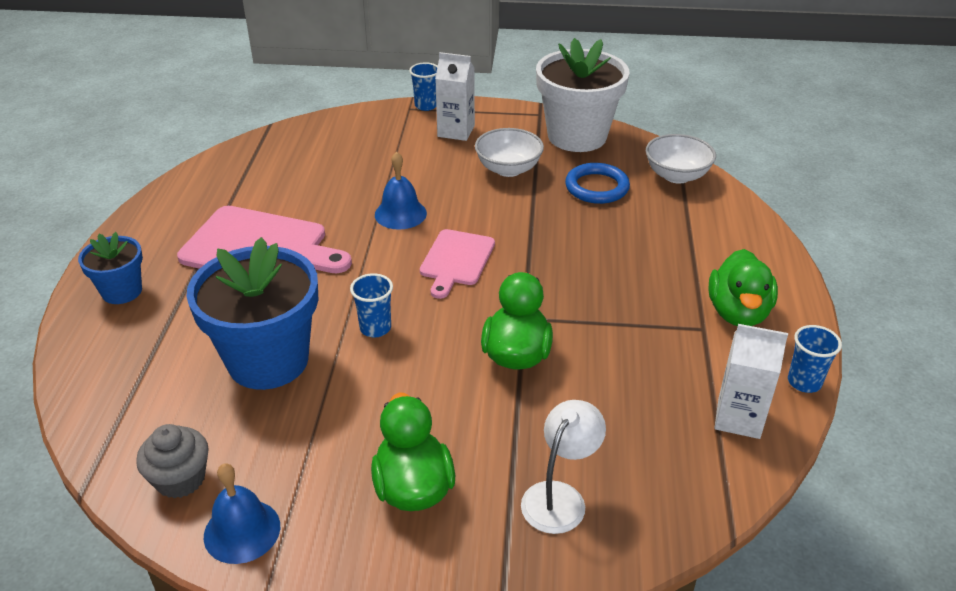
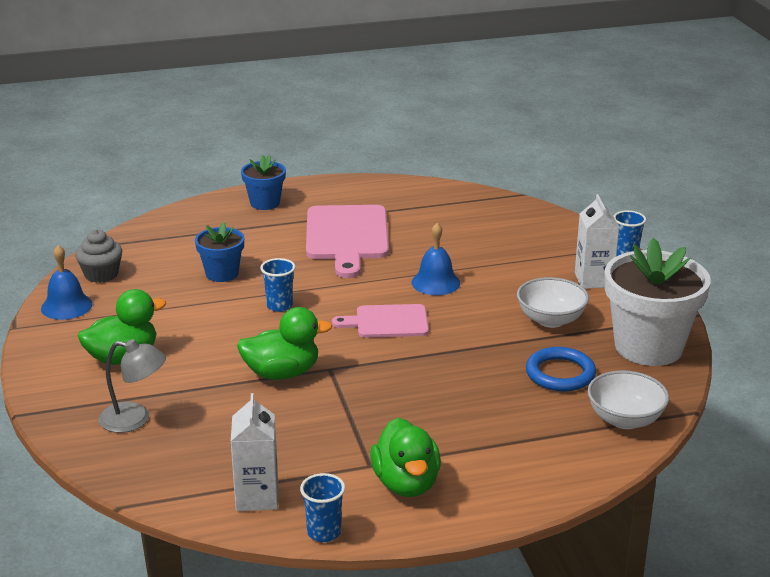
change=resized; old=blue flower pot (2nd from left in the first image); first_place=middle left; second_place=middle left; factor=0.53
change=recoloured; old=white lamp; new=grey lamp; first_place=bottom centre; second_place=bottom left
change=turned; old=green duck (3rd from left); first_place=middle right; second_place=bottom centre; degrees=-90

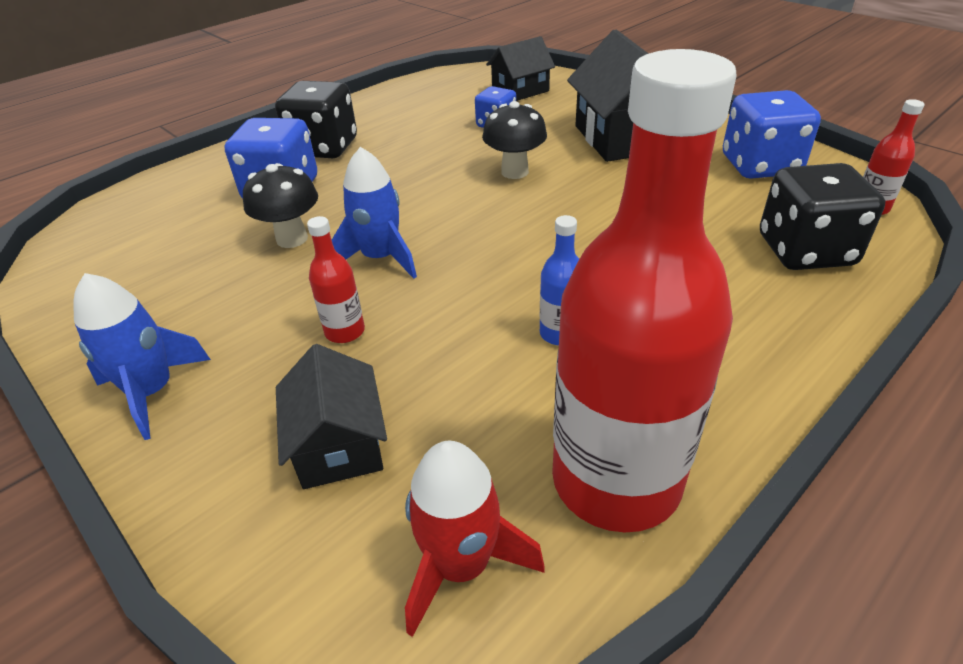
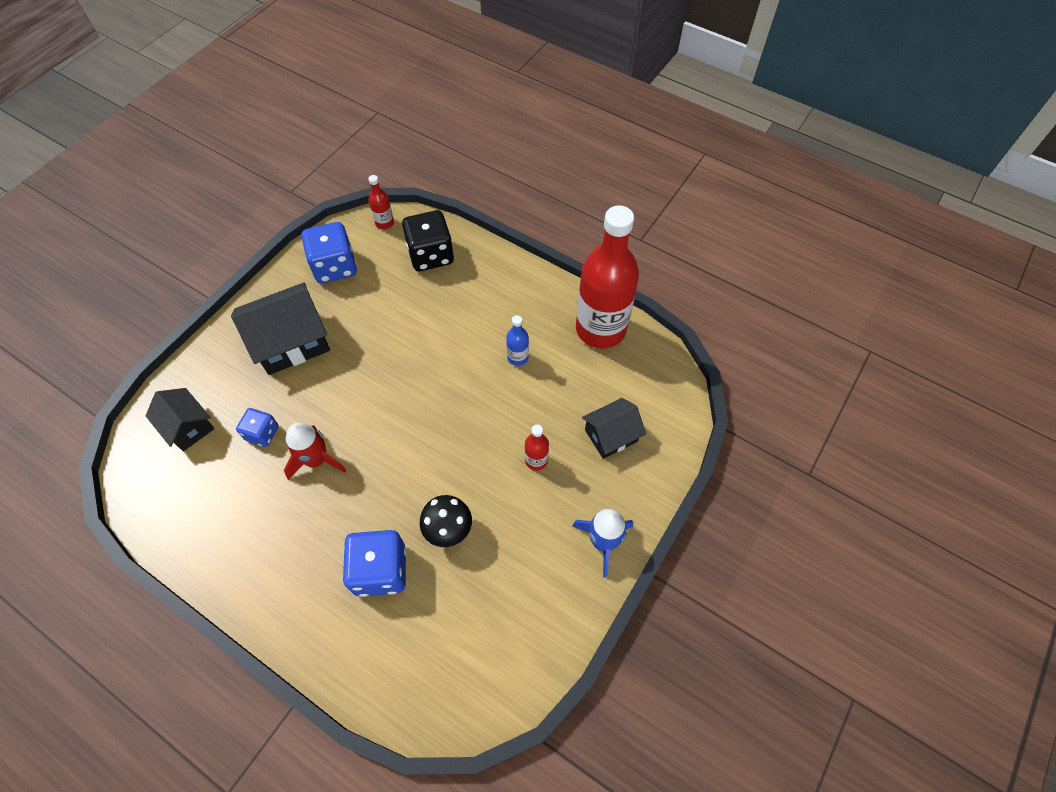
change=removed; old=black dice (1st from left); first_place=top left
change=removed; old=blue rocket (2nd from left); first_place=top centre
change=moved; old=red rocket; first_place=bottom centre; second_place=middle left
change=removed; old=black mushroom (2nd from left); first_place=top centre

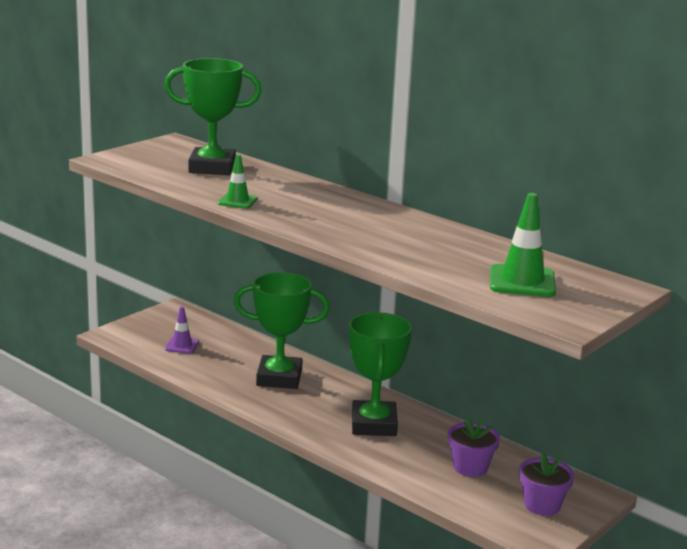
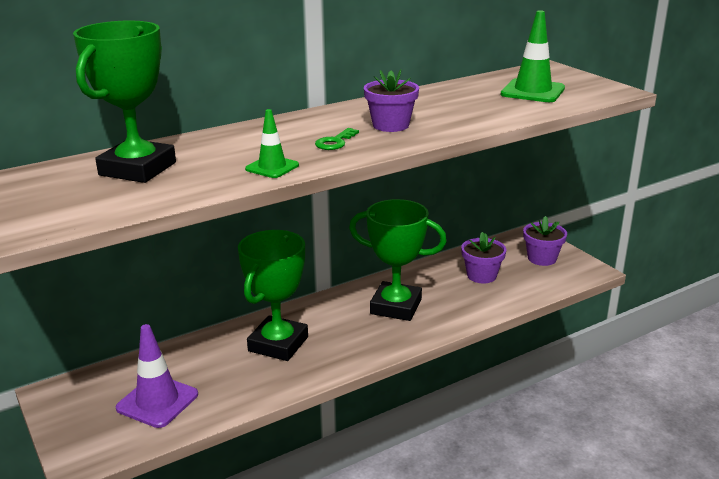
change=resized; old=purple traffic cone; first_place=middle left; second_place=bottom left; factor=1.66
change=added; new=green key; second_place=top centre
change=added; new=purple flower pot (1st from left); second_place=top centre

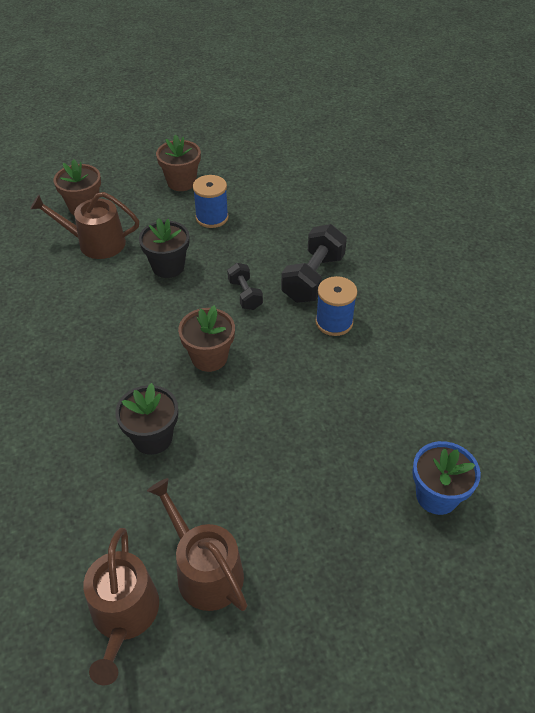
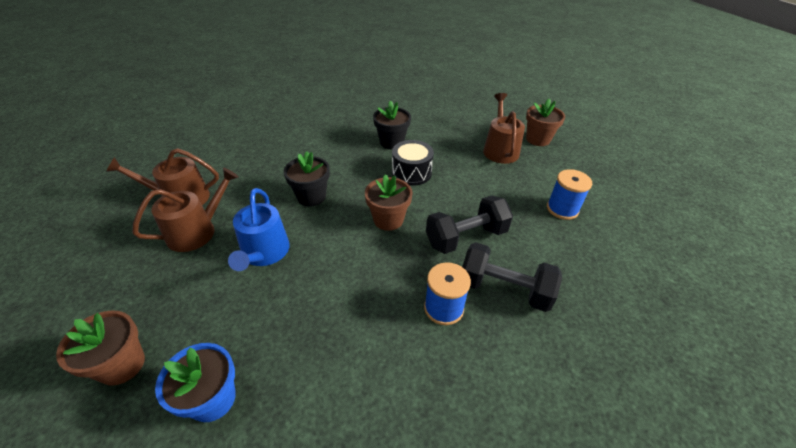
change=moved; old=black flower pot (2nd from left); first_place=middle left; second_place=top centre
change=moved; old=brown flower pot (2nd from left in the first image); new=brown flower pot (1st from left); first_place=top left; second_place=bottom left
change=resized; old=black dumbbell (1st from left); first_place=centre; second_place=centre; factor=1.74
change=added; new=blue watering can; second_place=middle left
change=added; new=black drum; second_place=centre

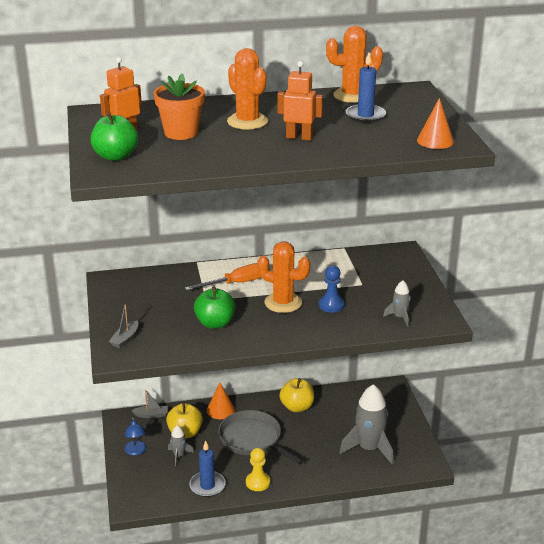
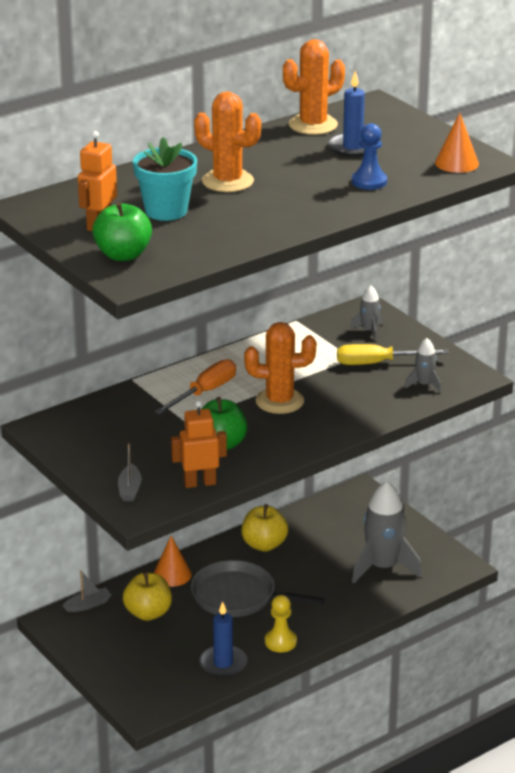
change=removed; old=blue lamp; first_place=bottom left
change=recoloured; old=orange flower pot; new=turquoise flower pot; first_place=top left; second_place=top left
change=moved; old=grey rocket (1st from left); first_place=bottom left; second_place=middle right
change=moved; old=orange robot (2nd from left); first_place=top centre; second_place=centre
change=moved; old=blue pawn; first_place=centre; second_place=top right
change=added; new=yellow screwdriver; second_place=middle right

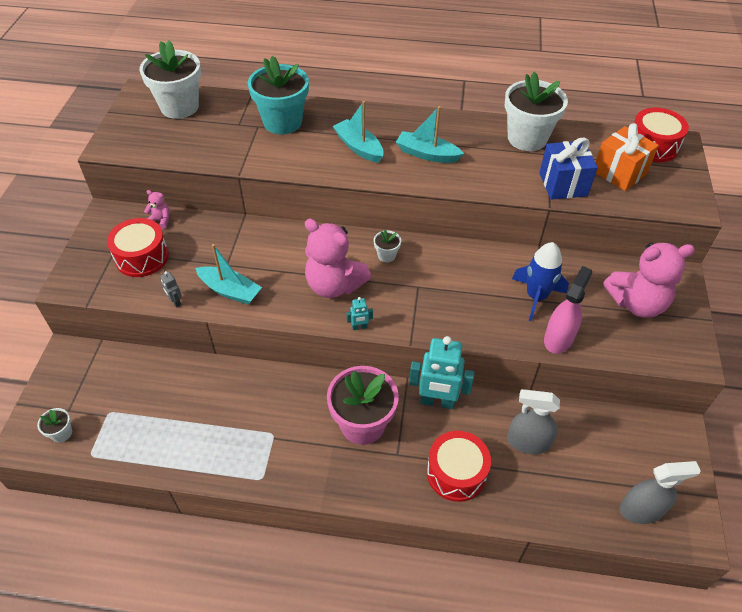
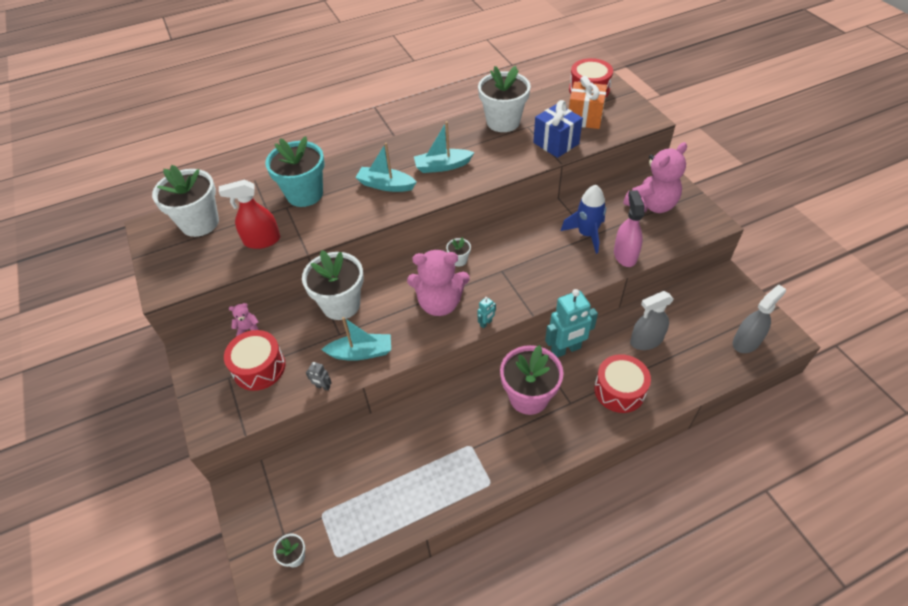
change=added; new=red spray bottle; second_place=middle left
change=added; new=white flower pot (3rd from left); second_place=centre

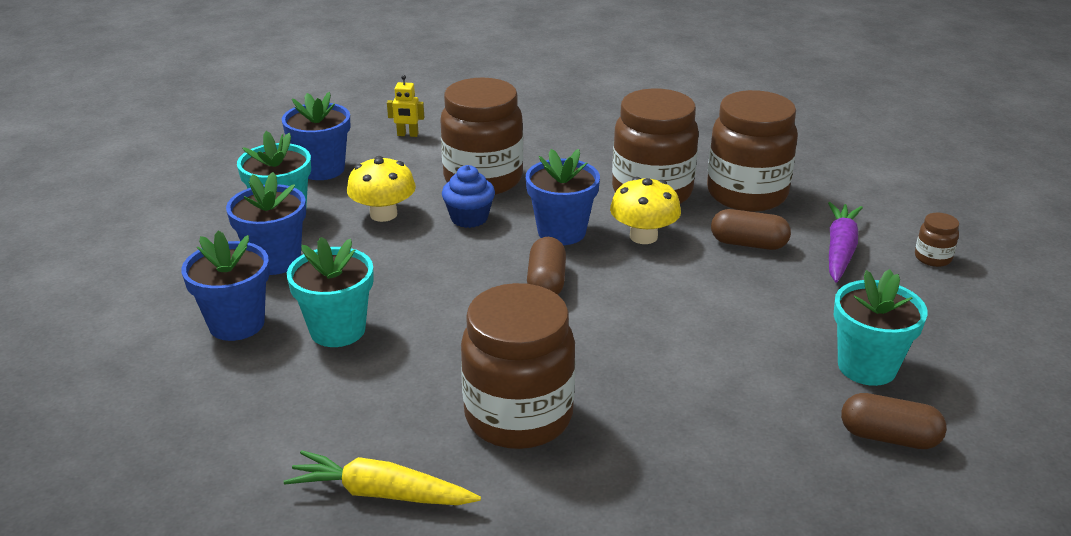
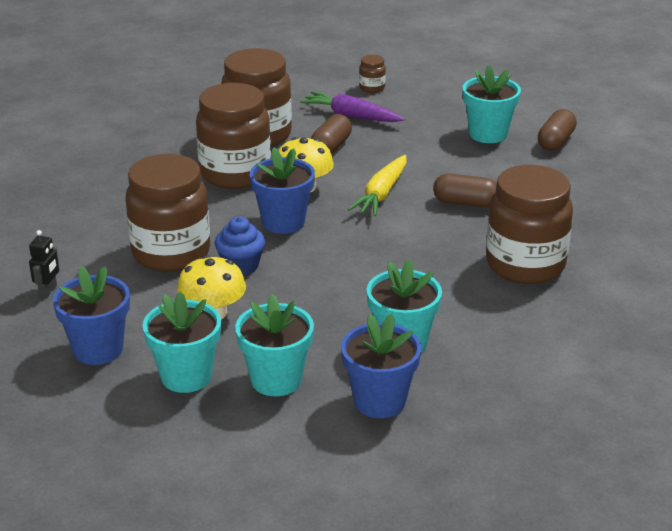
change=recoloured; old=blue flower pot (2nd from left); new=turquoise flower pot (2nd from left); first_place=middle left; second_place=centre
change=moved; old=yellow carrot; first_place=bottom centre; second_place=centre
change=recoloured; old=yellow robot; new=black robot; first_place=top centre; second_place=middle left
change=moved; old=brown capsule (1st from left in the first image); new=brown capsule (2nd from left); first_place=centre; second_place=middle right

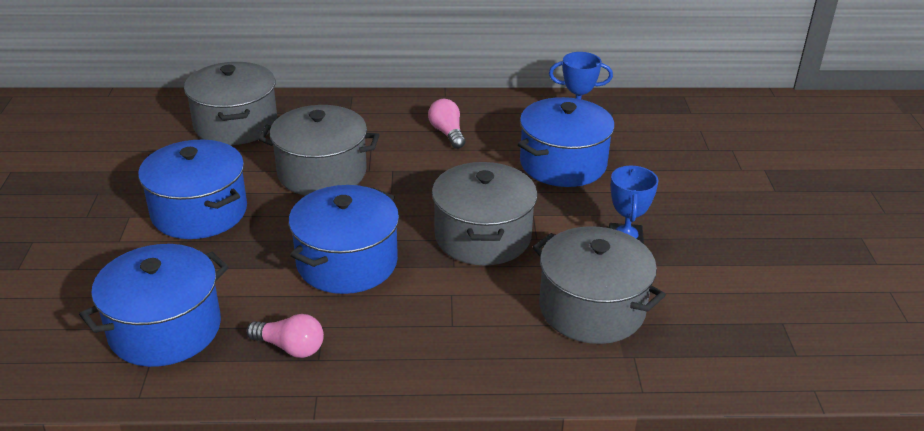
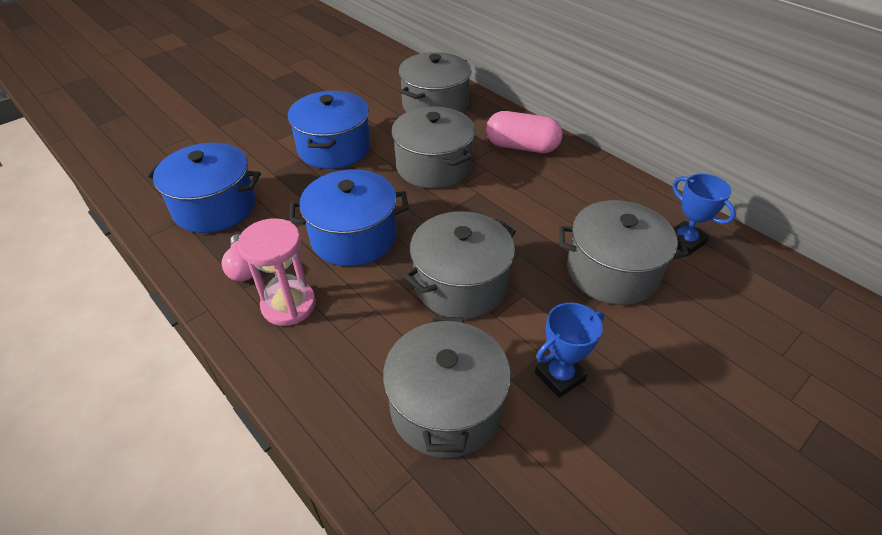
change=removed; old=pink light bulb (2nd from left); first_place=top centre
change=recoloured; old=blue pot (4th from left); new=grey pot (5th from left); first_place=top centre; second_place=middle right
change=added; new=pink hourglass; second_place=middle left
change=added; new=pink capsule; second_place=top centre

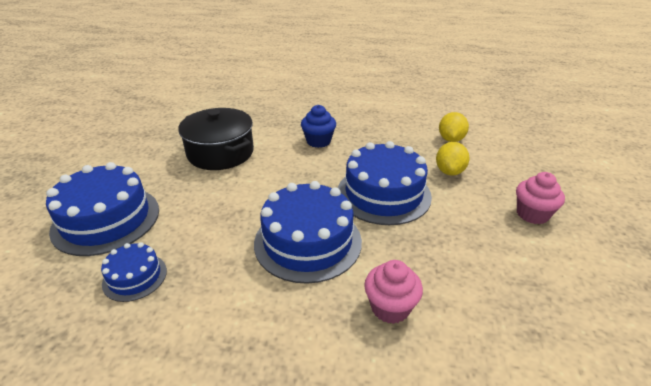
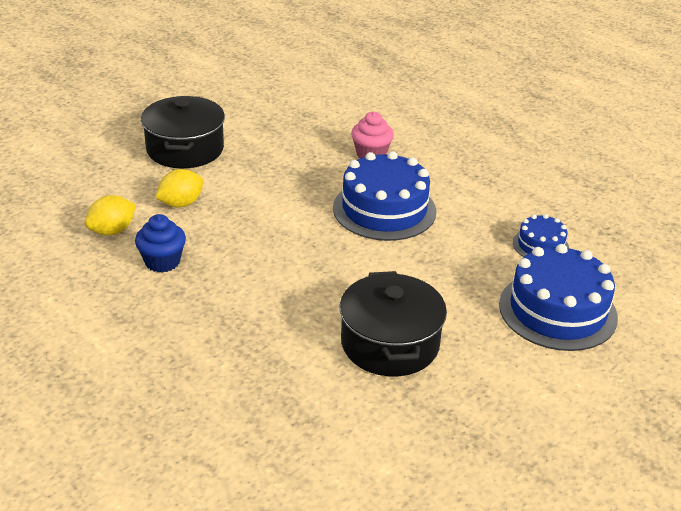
change=moved; old=blue cupcake; first_place=top centre; second_place=middle left
change=removed; old=blue cake (4th from left); first_place=centre
change=replaced; old=pink cupcake (2nd from left); new=black pot (1st from left); first_place=middle right; second_place=top left

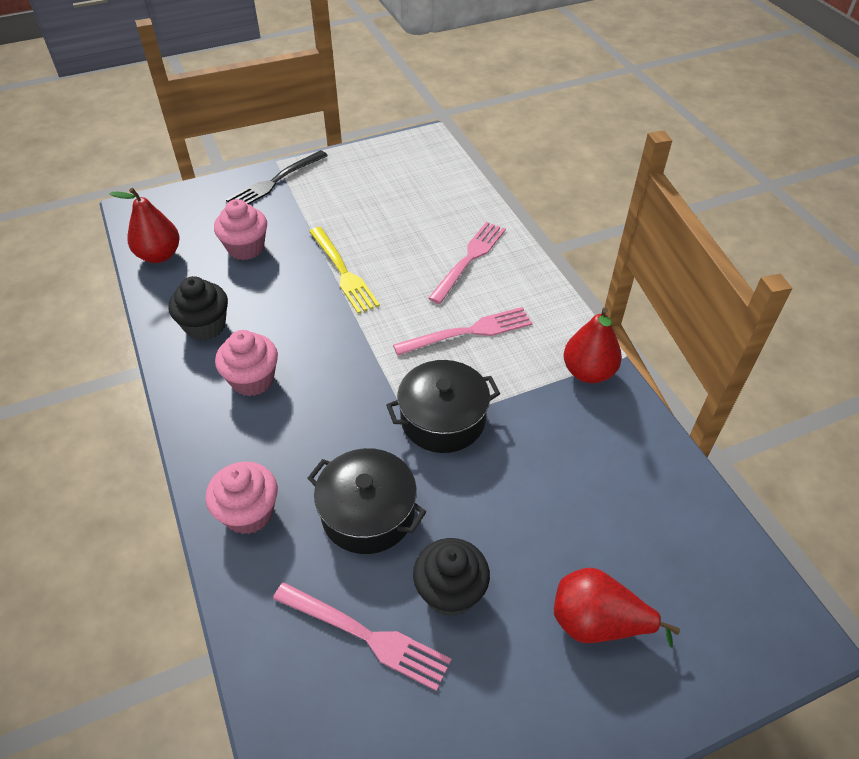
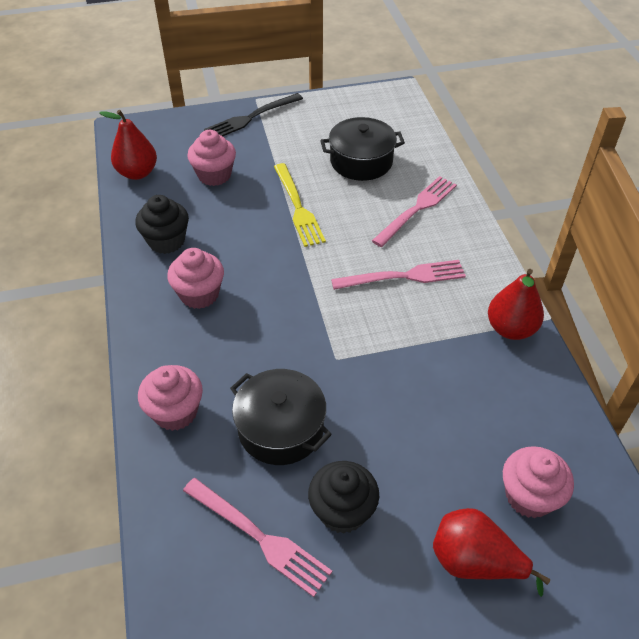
change=moved; old=black pot (2nd from left); first_place=centre; second_place=top centre
change=added; new=pink cupcake (4th from left); second_place=bottom right

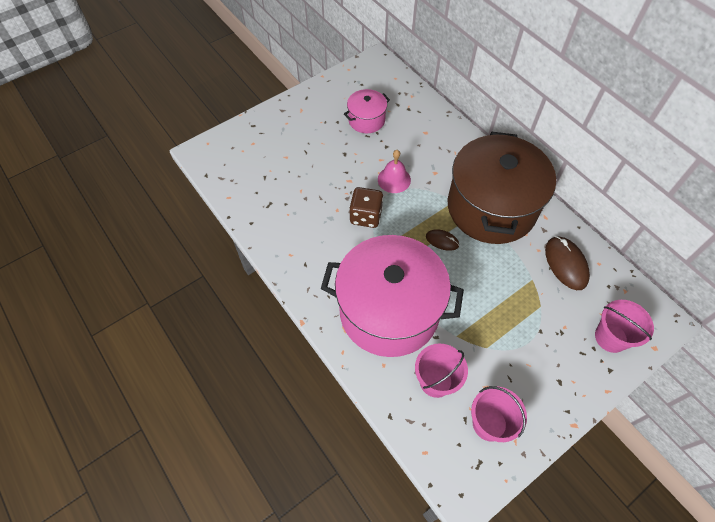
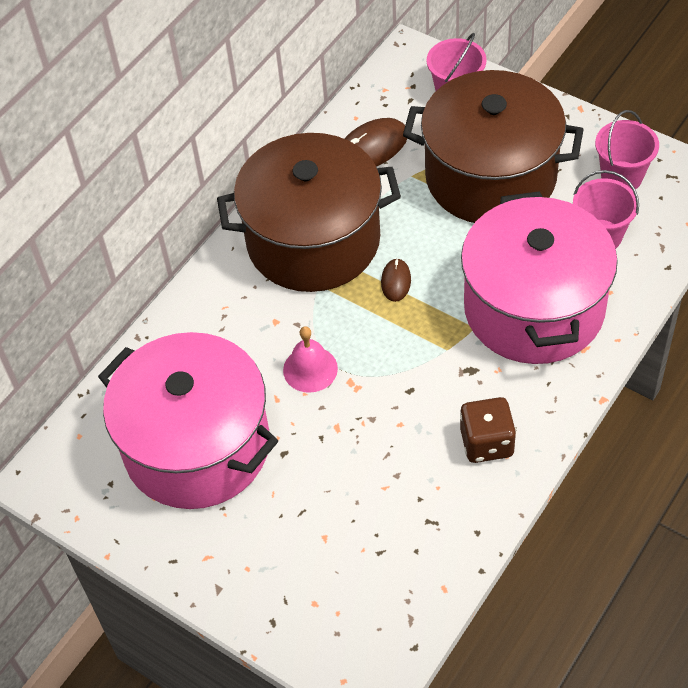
change=resized; old=pink pot (1st from left); first_place=top centre; second_place=middle left; factor=2.19
change=moved; old=brown dice; first_place=centre; second_place=middle right
change=added; new=brown pot (2nd from left); second_place=top right

